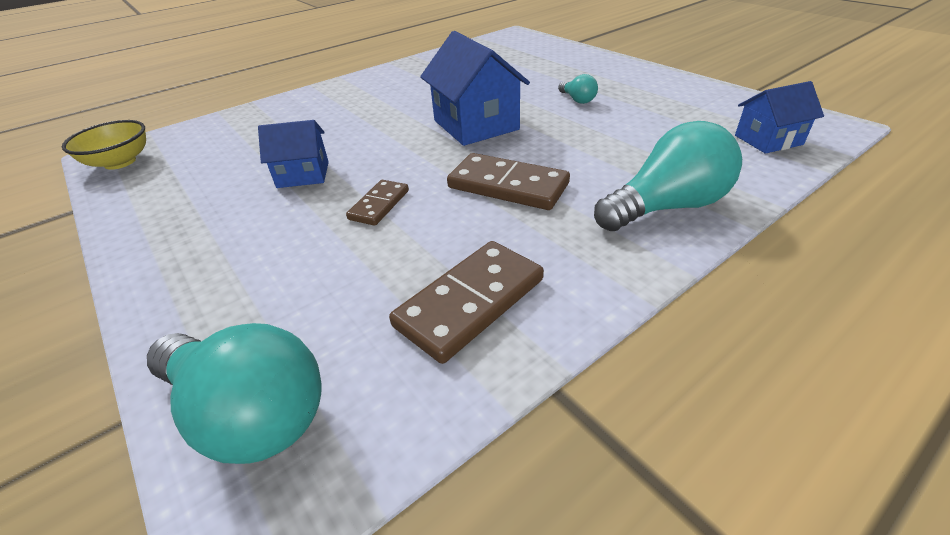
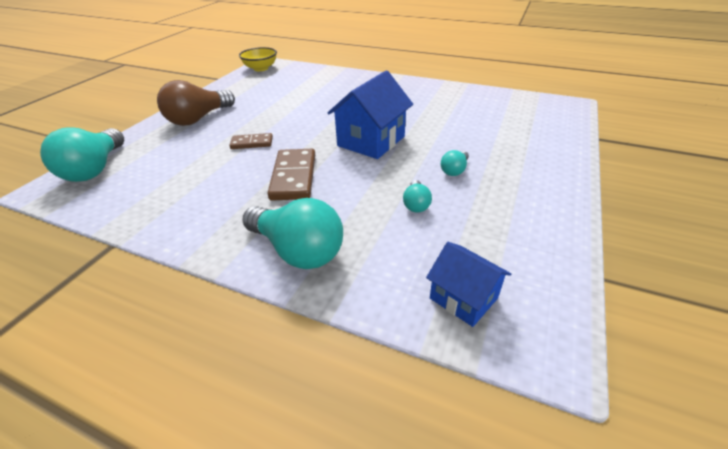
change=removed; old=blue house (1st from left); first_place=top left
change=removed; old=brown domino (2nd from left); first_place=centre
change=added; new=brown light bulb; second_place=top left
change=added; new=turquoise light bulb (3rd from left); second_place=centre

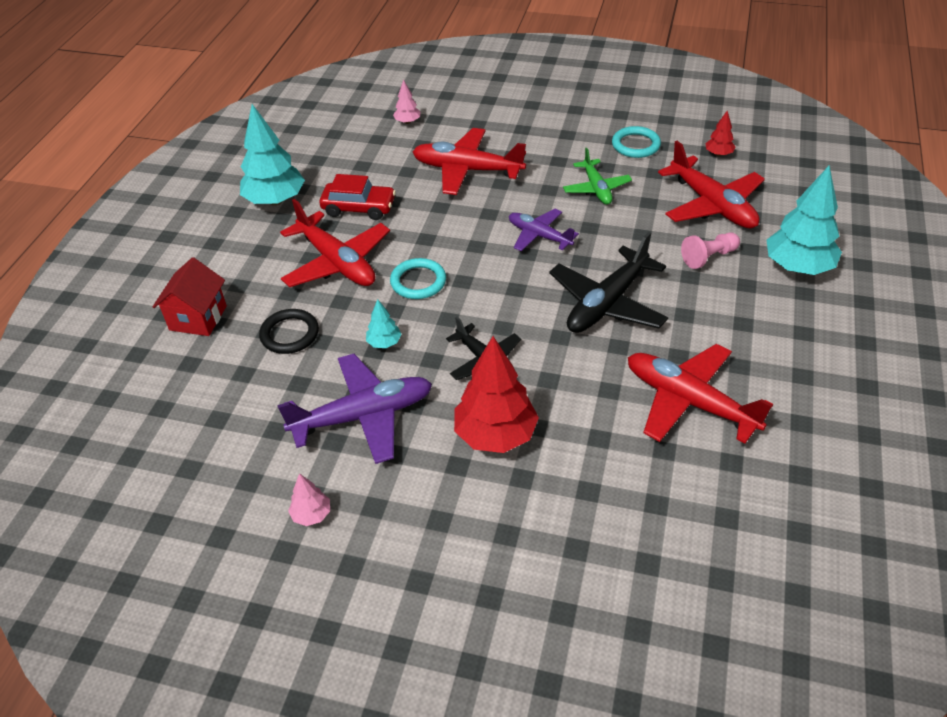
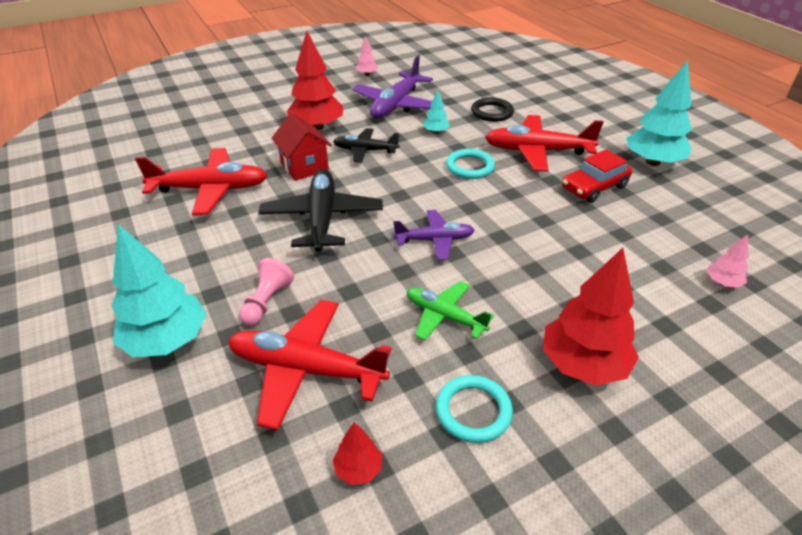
change=moved; old=red house; first_place=middle left; second_place=top centre
change=removed; old=red plane (2nd from left); first_place=top centre
change=added; new=red tree (3rd from left); second_place=middle right

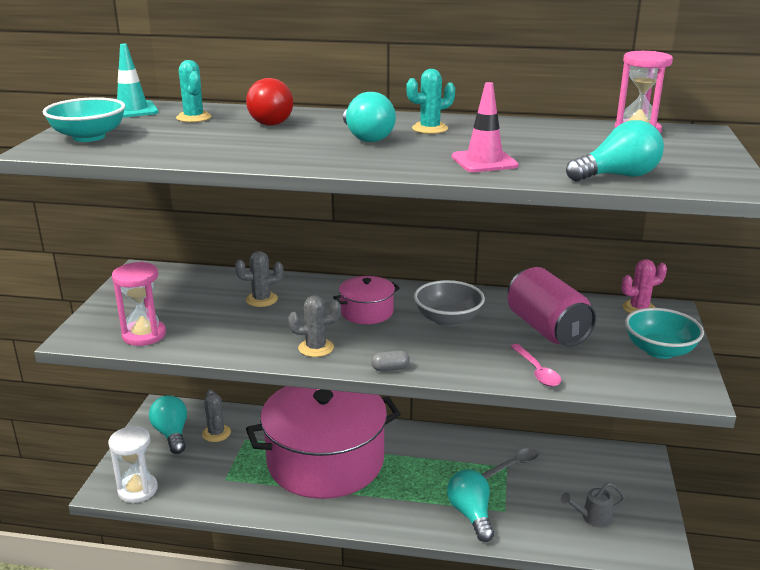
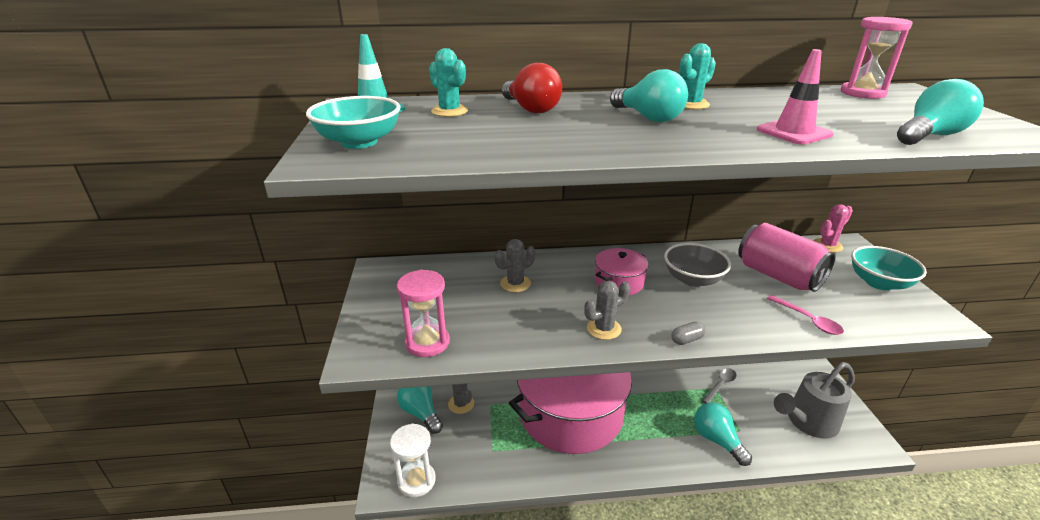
change=resized; old=grey watering can; first_place=bottom right; second_place=bottom right; factor=2.02

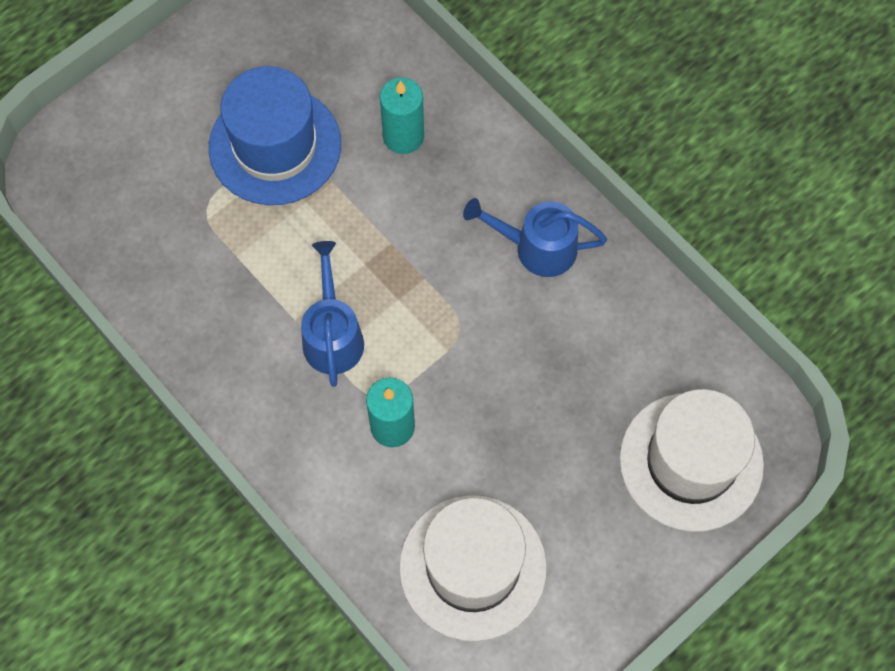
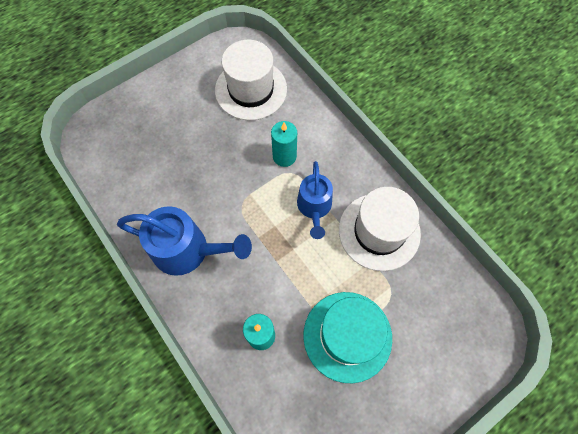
change=recoloured; old=blue hat; new=turquoise hat; first_place=top left; second_place=bottom centre
change=resized; old=blue watering can (2nd from left in the first image); first_place=centre; second_place=middle left; factor=1.52
change=moved; old=white hat (2nd from left); first_place=bottom right; second_place=centre

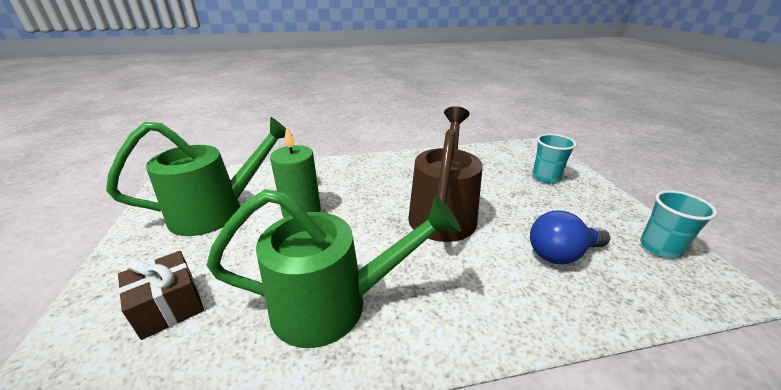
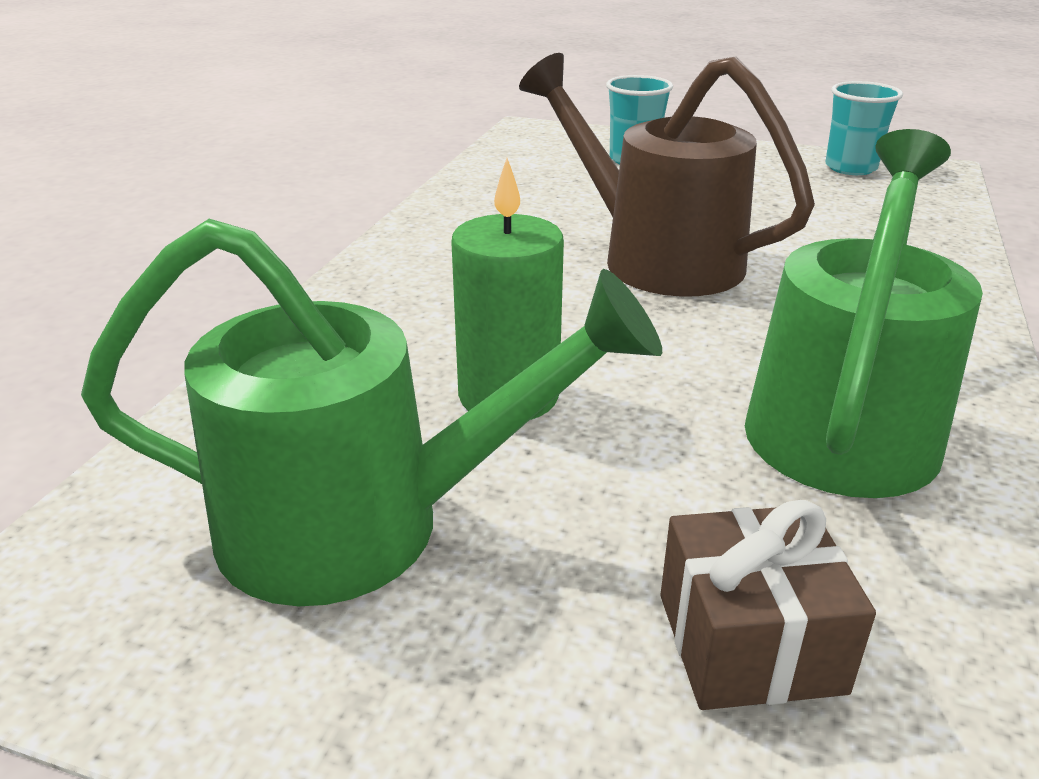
change=turned; old=green watering can (1st from left); first_place=middle left; second_place=centre; degrees=90
change=removed; old=blue light bulb; first_place=middle right

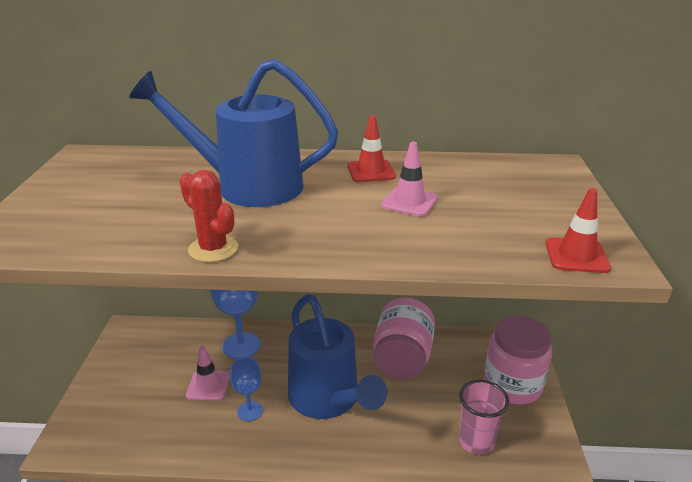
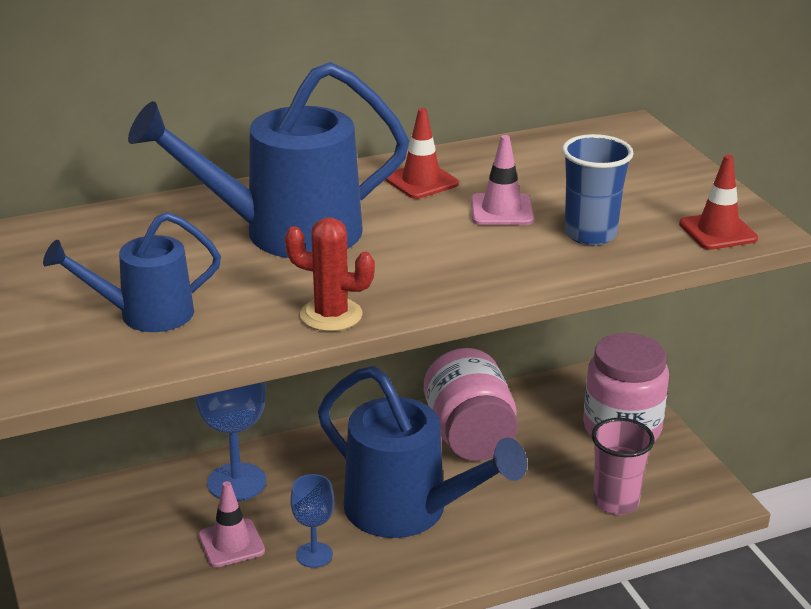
change=added; new=blue watering can (1st from left); second_place=middle left
change=added; new=blue cup; second_place=top right

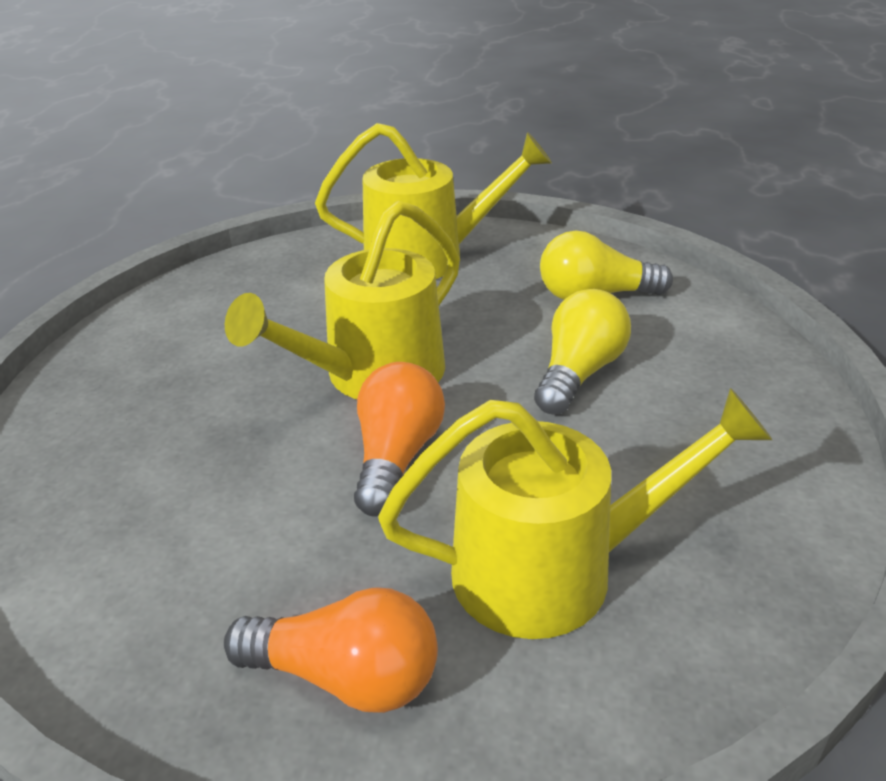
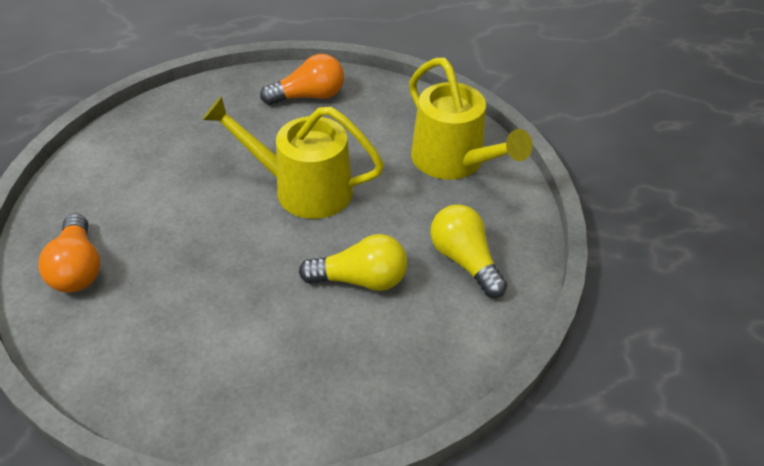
change=moved; old=orange light bulb (2nd from left); first_place=centre; second_place=top centre
change=removed; old=yellow watering can (3rd from left); first_place=centre

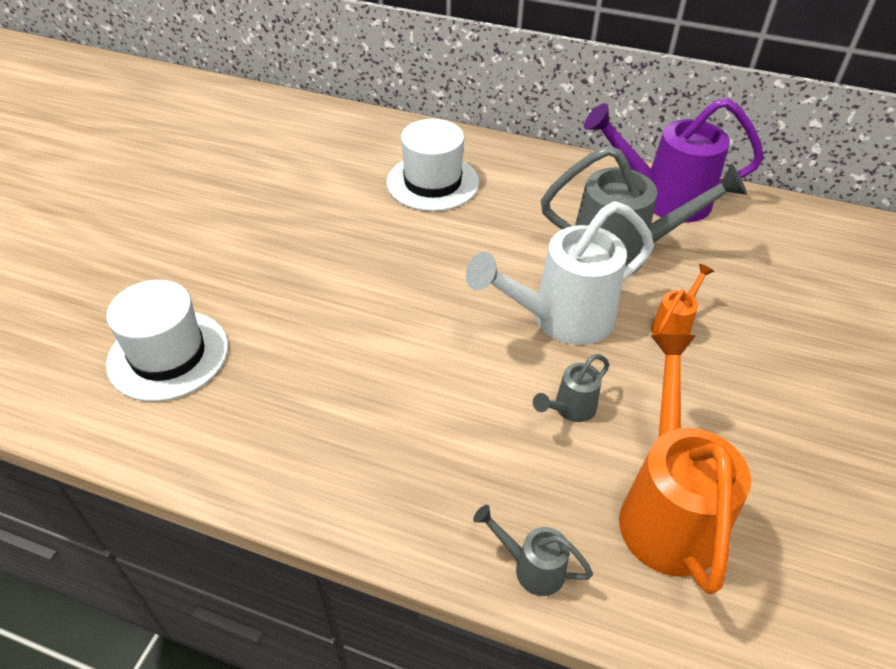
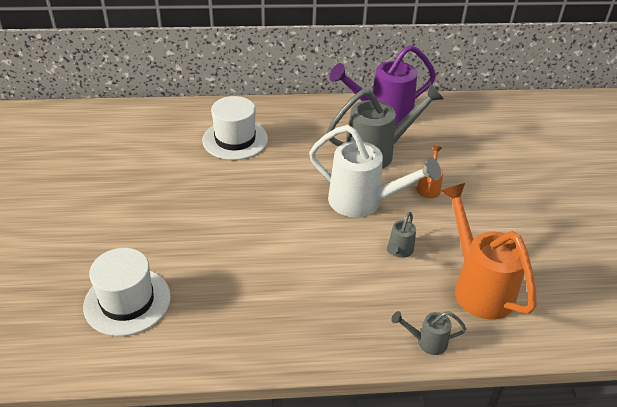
change=turned; old=white watering can; first_place=centre; second_place=centre; degrees=-105

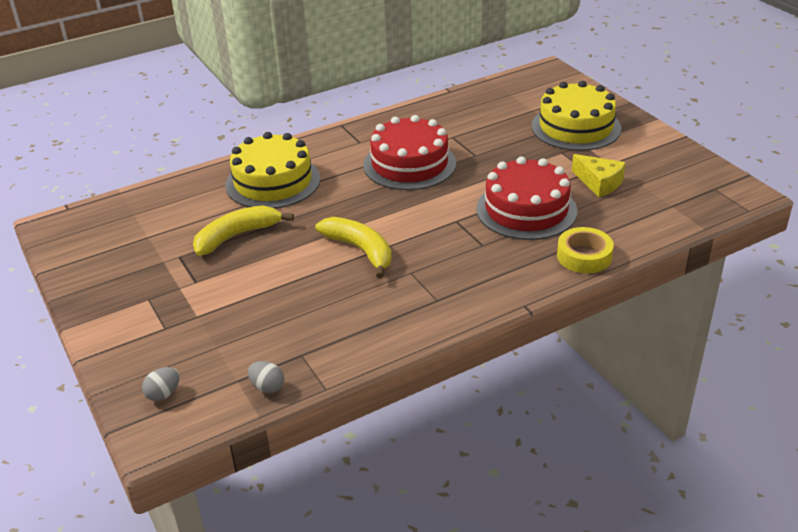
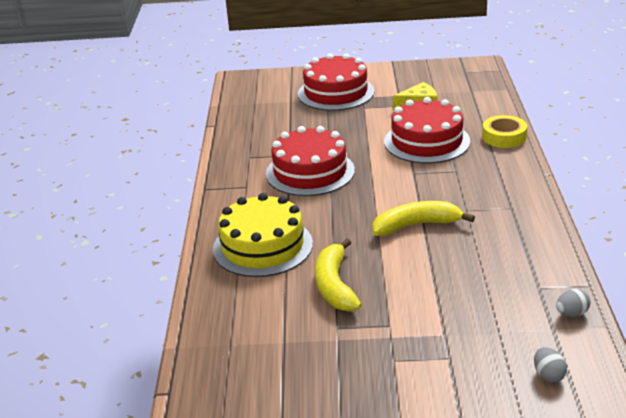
change=recoloured; old=yellow cake (2nd from left); new=red cake (2nd from left); first_place=top right; second_place=top centre

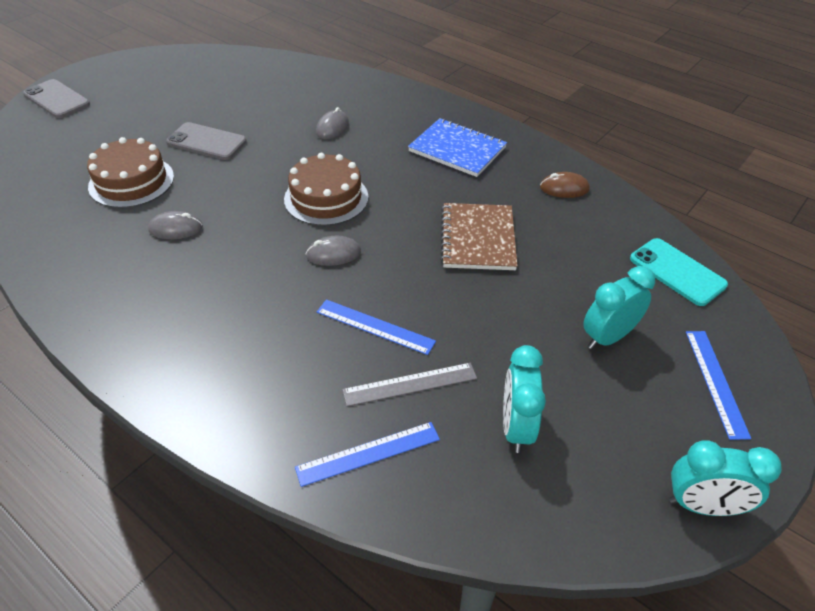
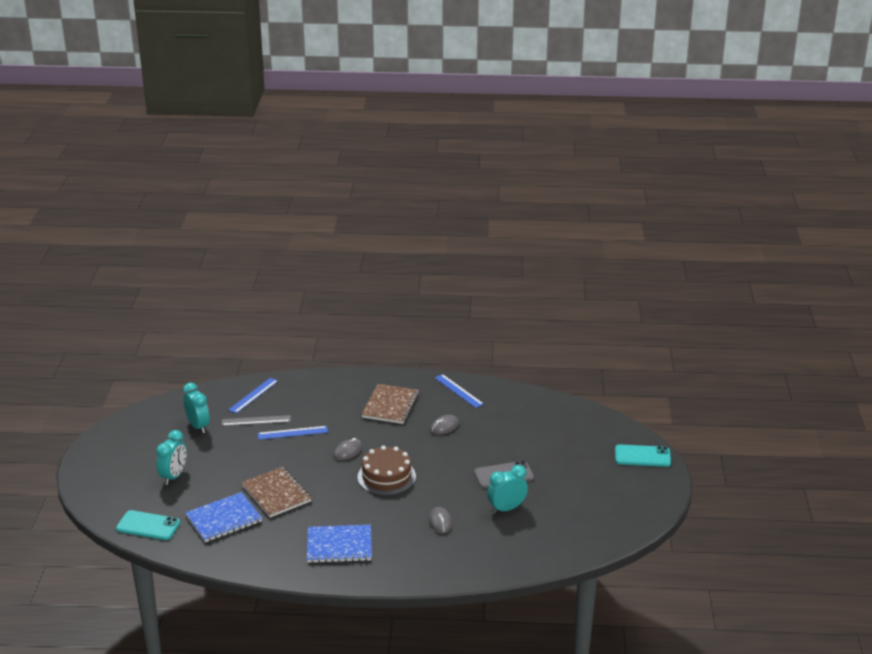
change=recoloured; old=grey phone (1st from left); new=turquoise phone (2nd from left); first_place=top left; second_place=bottom right
change=removed; old=brown cake (1st from left); first_place=top left
change=turned; old=grey ruler; first_place=centre; second_place=middle left; degrees=45
change=removed; old=brown mouse; first_place=top right
change=moved; old=turquoise clock (3rd from left); first_place=bottom right; second_place=bottom centre
change=moved; old=blue ruler (3rd from left); first_place=middle right; second_place=centre
change=added; new=blue notebook (1st from left); second_place=bottom left
change=added; new=brown notebook (2nd from left); second_place=centre

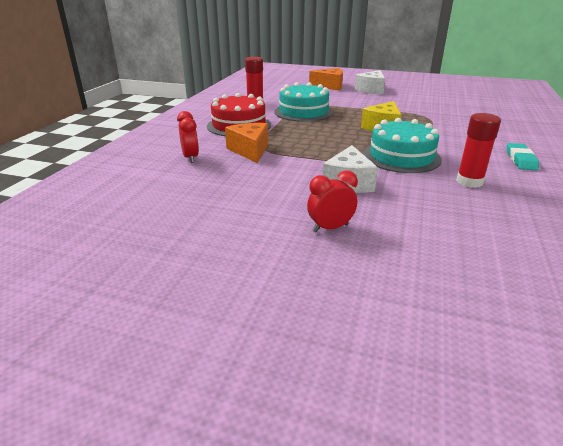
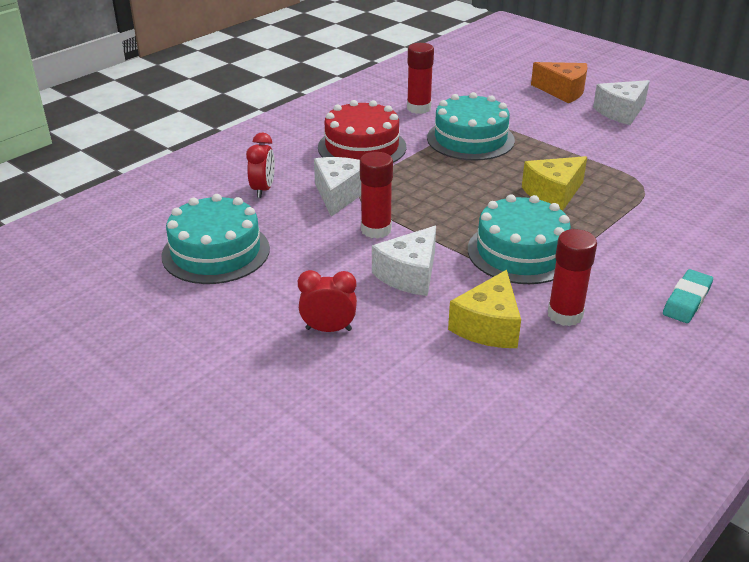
change=recoloured; old=orange cheese (1st from left); new=white cheese (1st from left); first_place=top centre; second_place=top centre
change=added; new=turquoise cake (1st from left); second_place=middle left
change=added; new=red glue stick (1st from left); second_place=centre
change=added; new=yellow cheese (1st from left); second_place=centre

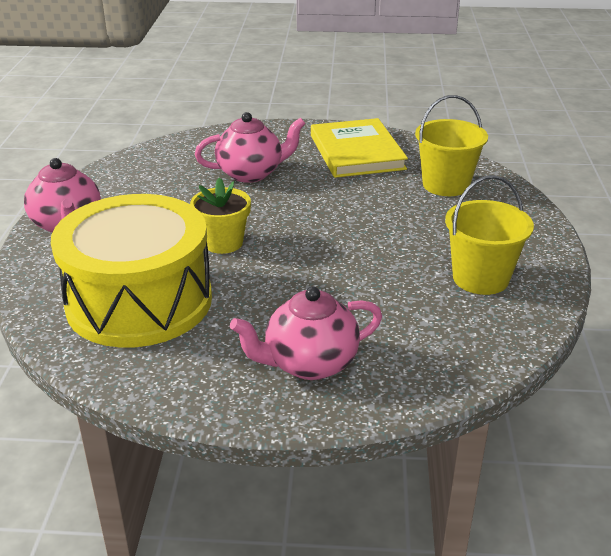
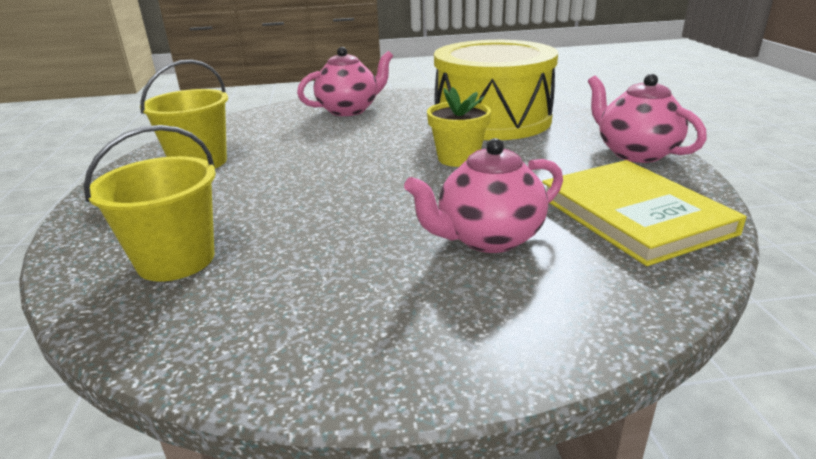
change=moved; old=yellow book; first_place=top centre; second_place=middle right

